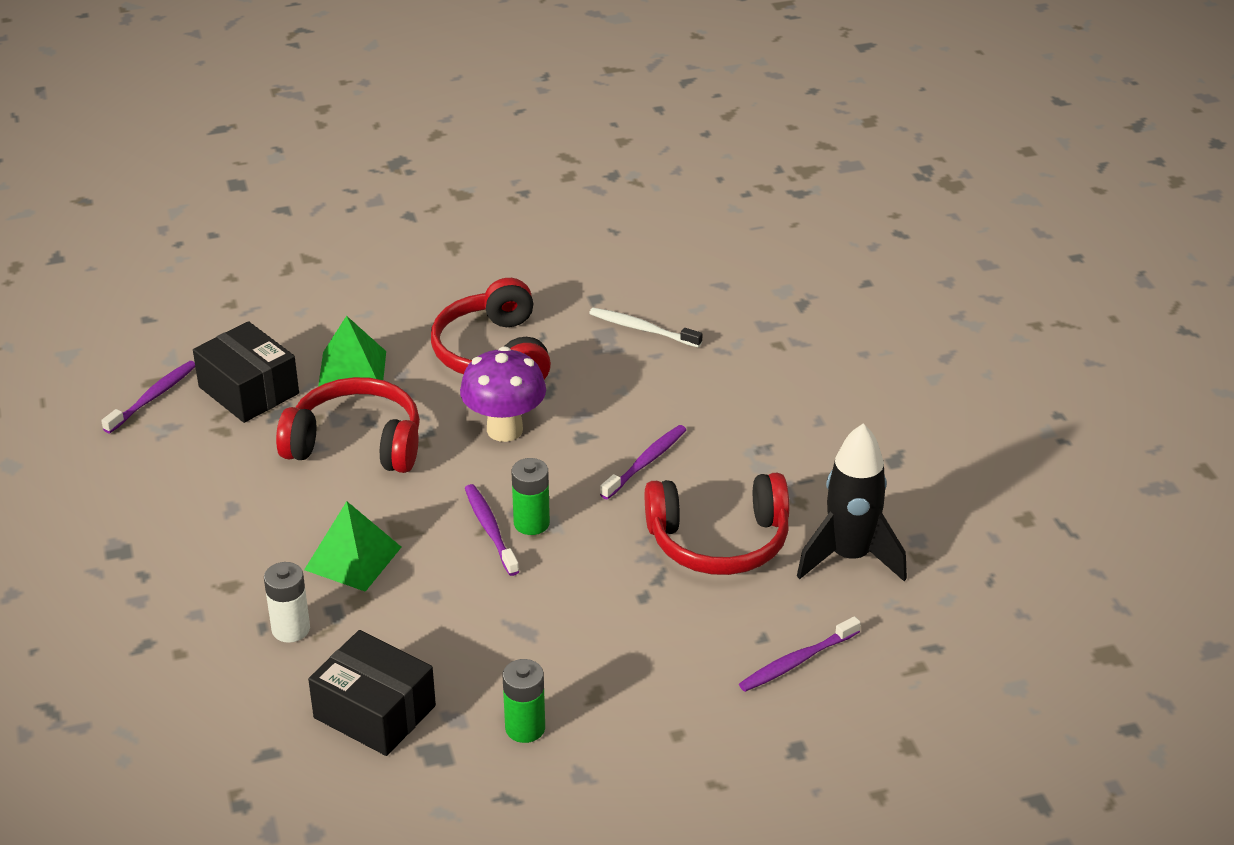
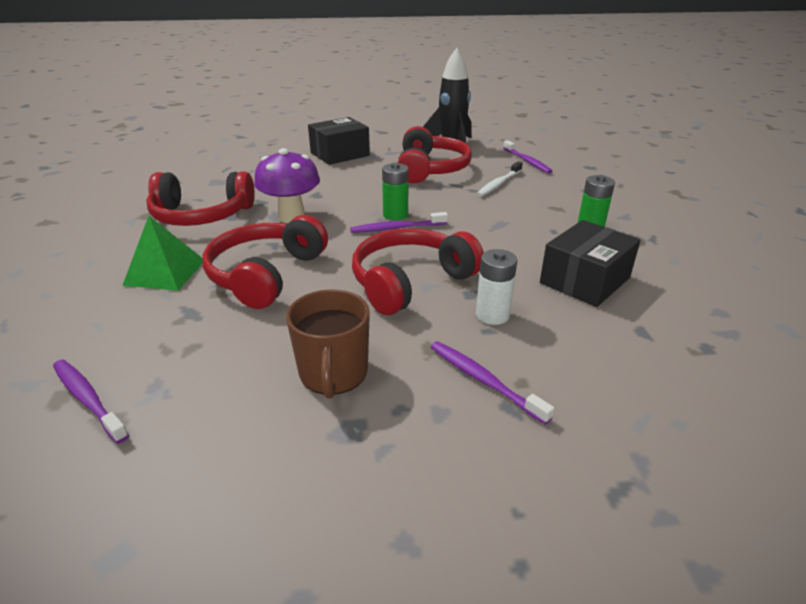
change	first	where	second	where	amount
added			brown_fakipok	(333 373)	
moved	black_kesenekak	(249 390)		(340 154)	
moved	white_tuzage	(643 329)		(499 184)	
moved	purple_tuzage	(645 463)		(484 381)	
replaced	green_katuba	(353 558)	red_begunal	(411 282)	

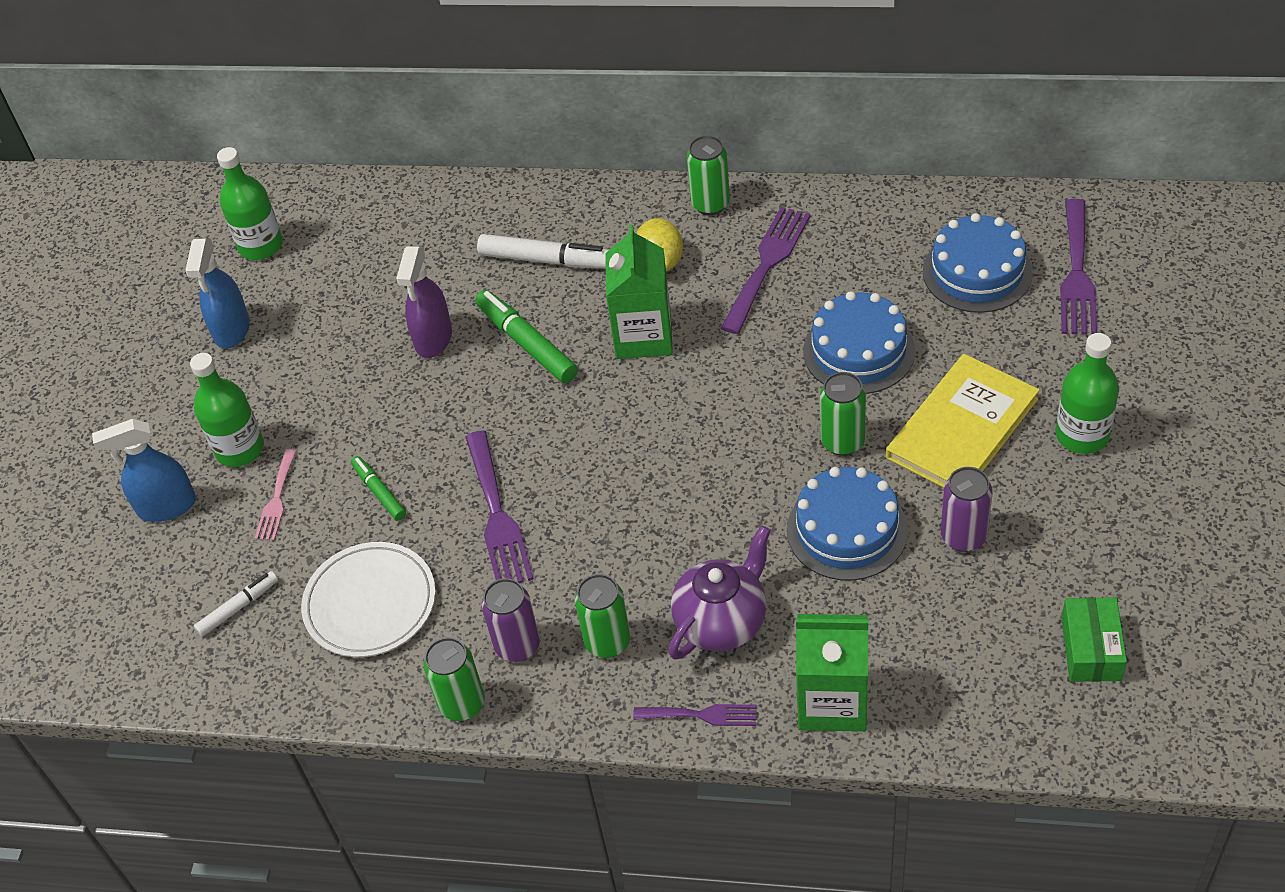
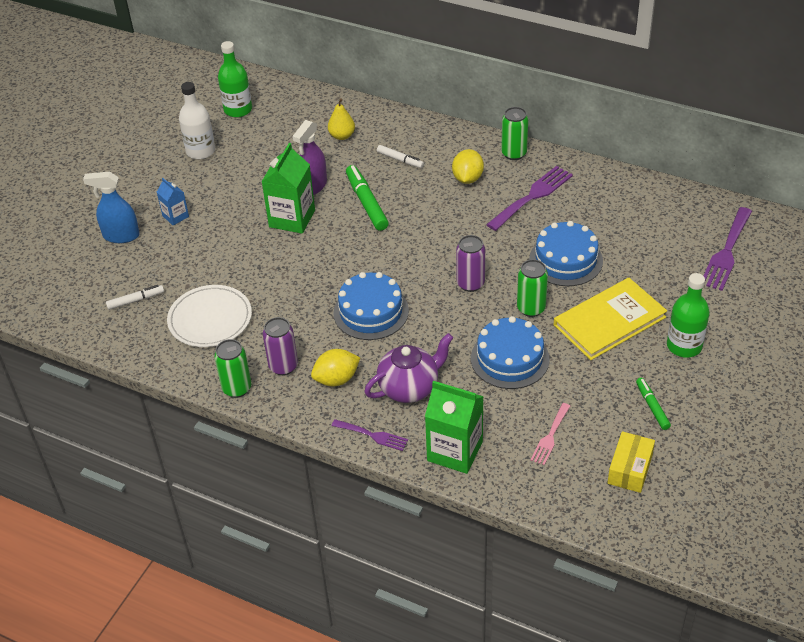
change	first	where	second	where	amount
removed	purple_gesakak	(497 516)			
added			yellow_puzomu	(342 136)	
moved	pink_gesakak	(276 500)		(550 436)	
moved	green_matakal	(379 492)		(652 406)	
moved	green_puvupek	(643 336)		(292 218)	
moved	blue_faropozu	(977 272)		(371 312)	
moved	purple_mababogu	(963 536)		(470 283)	
replaced	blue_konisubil	(232 330)	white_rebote	(200 151)	
replaced	green_rebote	(240 449)	blue_puvupek	(175 216)	
replaced	green_mababogu	(607 642)	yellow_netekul	(336 379)	
recoloured	green_kesenekak	(1091 649)	yellow_kesenekak	(630 469)	
resized	white_matakal	(547 260)		(400 160)	x0.59

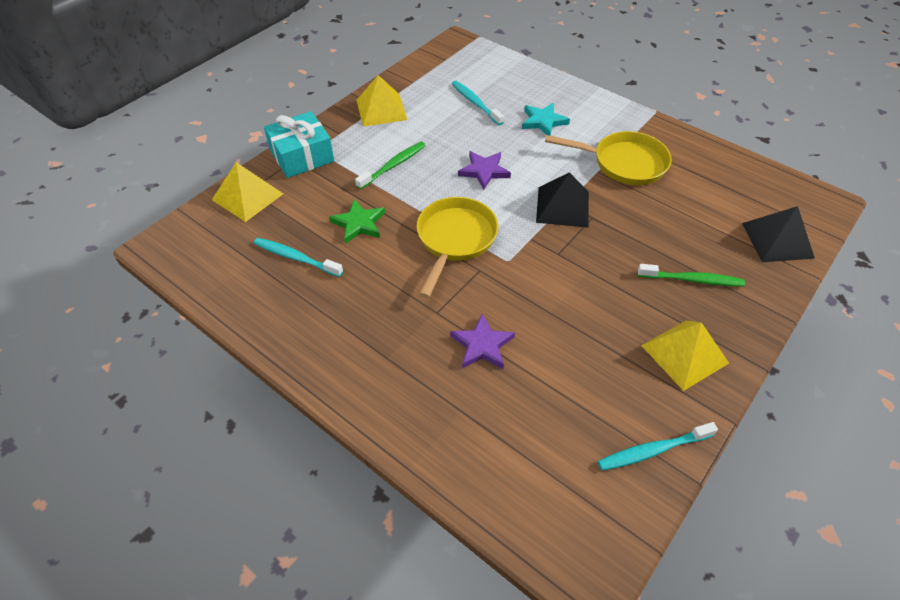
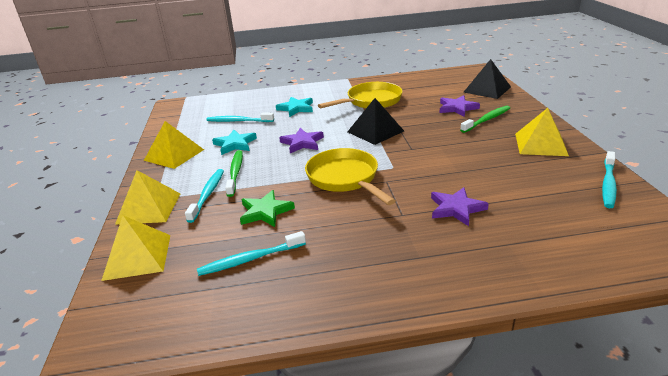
change	first	where	second	where	amount
added			turquoise_tuzage	(207 194)	
added			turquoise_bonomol	(235 144)	
added			purple_bonomol	(457 108)	
replaced	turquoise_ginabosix	(302 156)	yellow_katuba	(149 208)	

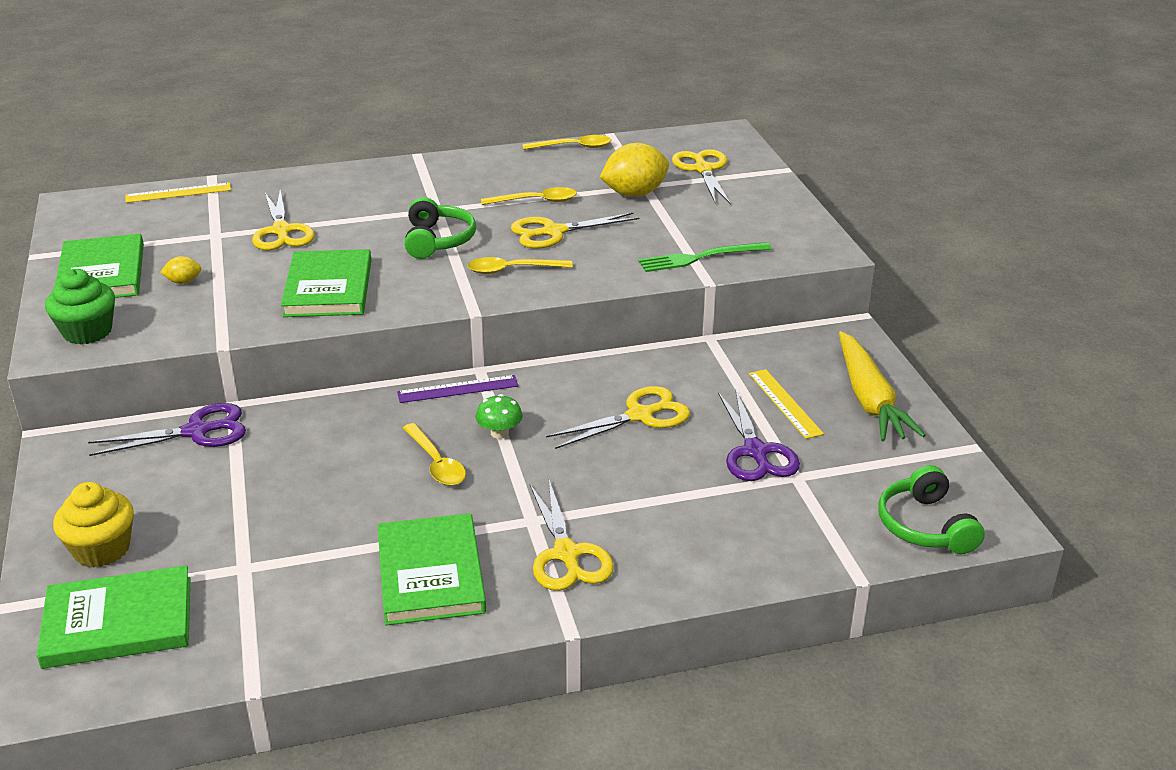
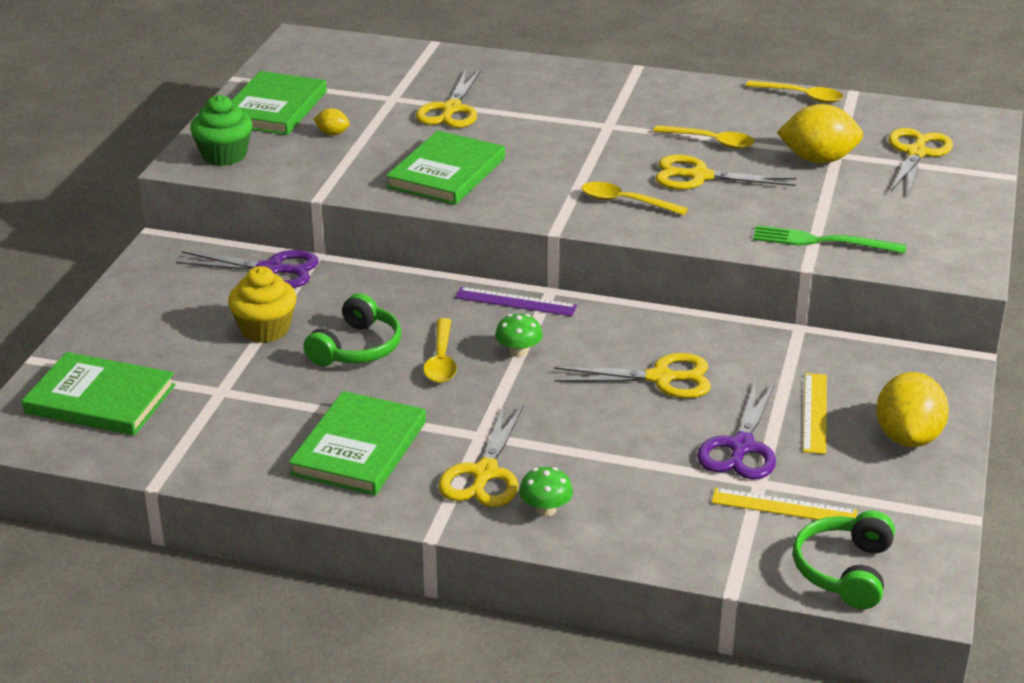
change	first	where	second	where	amount
added			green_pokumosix	(545 509)	
moved	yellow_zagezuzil	(102 549)		(265 329)	
moved	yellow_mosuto	(178 193)		(784 507)	
moved	green_begunal	(438 240)		(357 348)	
replaced	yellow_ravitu	(869 399)	yellow_netekul	(907 437)	

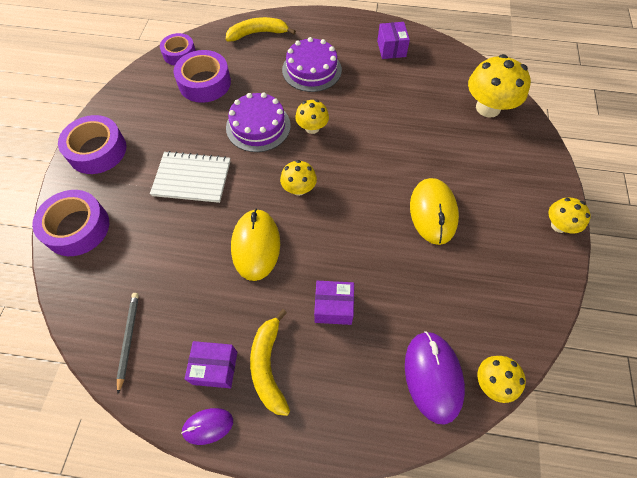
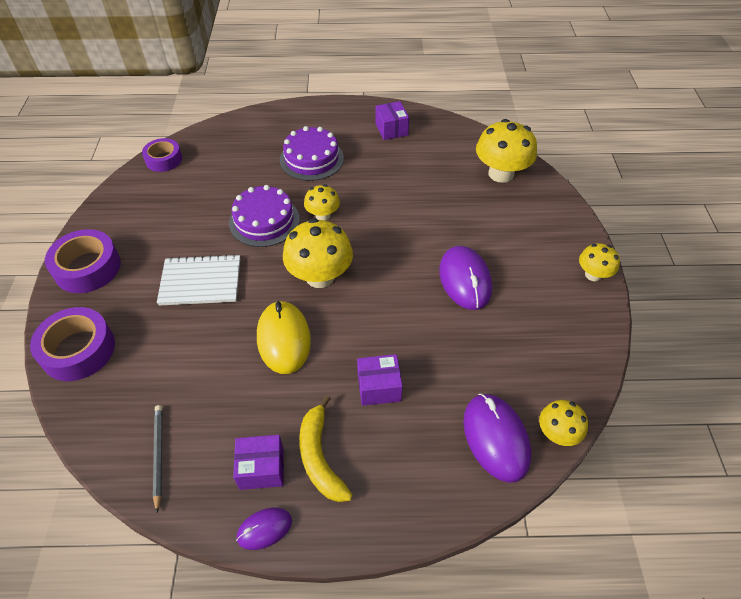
change	first	where	second	where	amount
removed	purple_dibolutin	(204 83)			
removed	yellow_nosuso	(258 33)			
recoloured	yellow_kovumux	(433 212)	purple_kovumux	(465 280)	
resized	yellow_pokumosix	(299 189)		(320 276)	x1.76

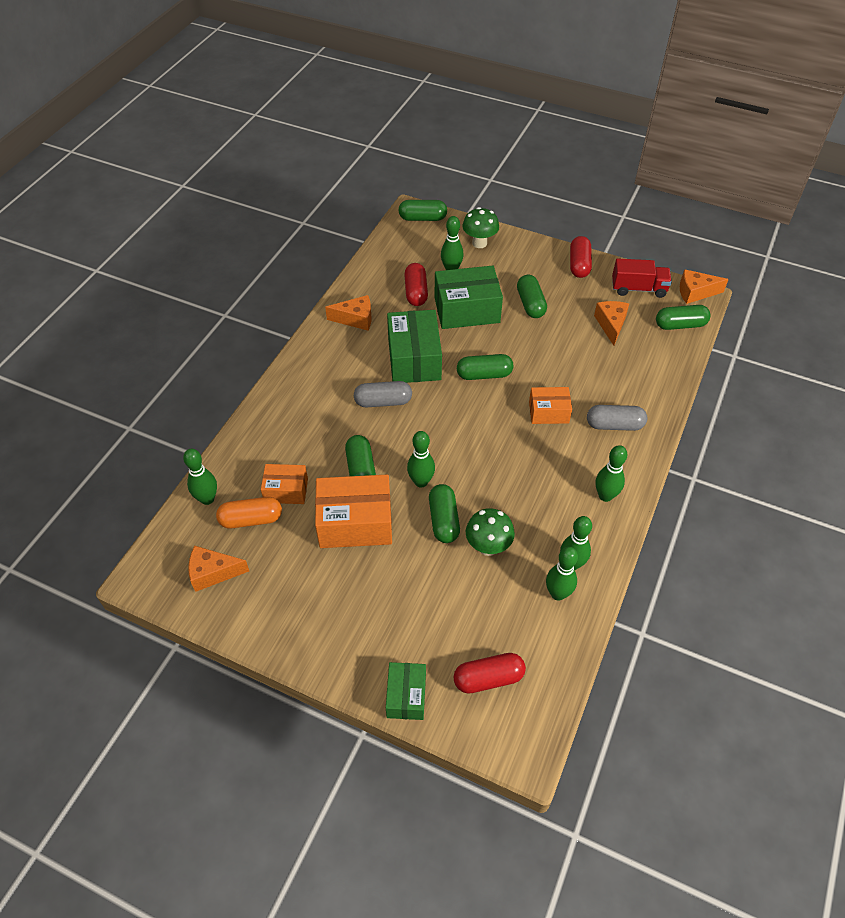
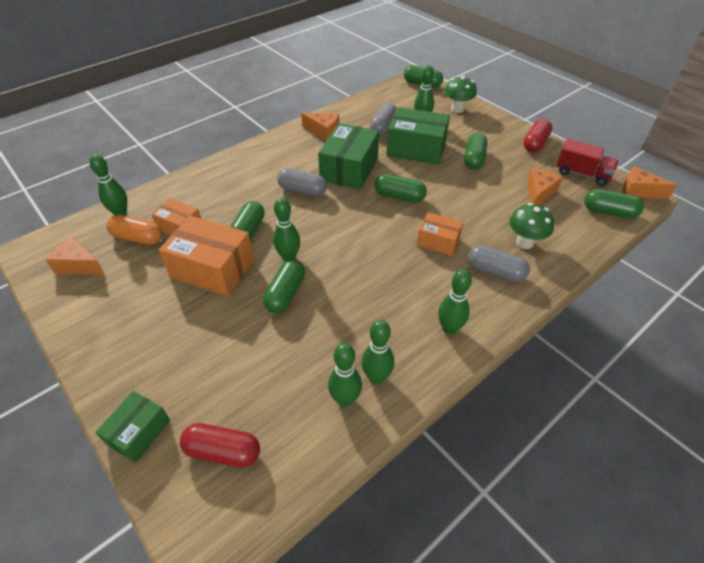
change	first	where	second	where	amount
moved	green_pokumosix	(488 547)		(524 242)	
recoloured	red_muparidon	(416 292)	grey_muparidon	(383 127)	

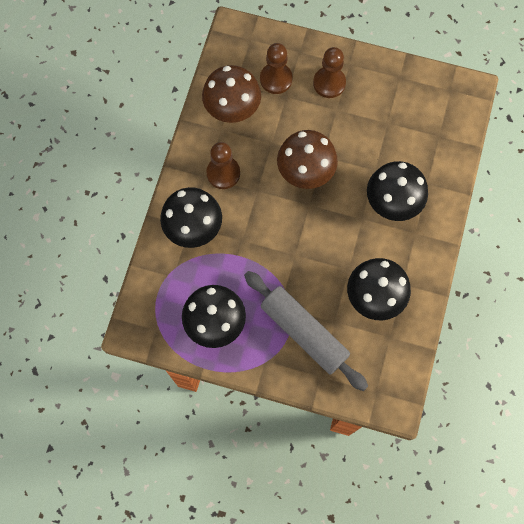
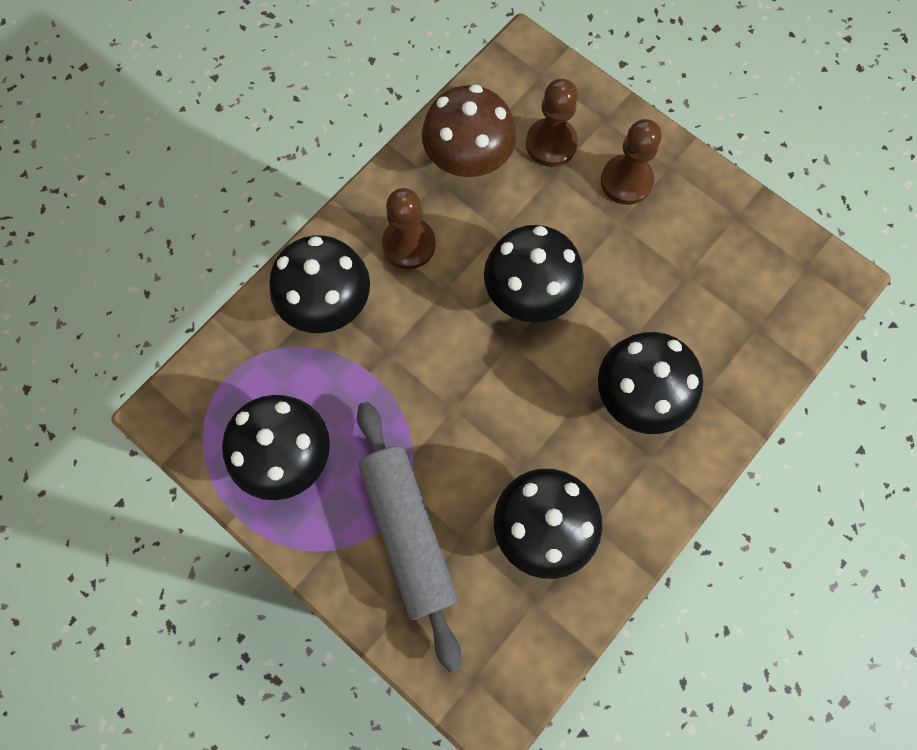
change	first	where	second	where	amount
recoloured	brown_pokumosix	(305 171)	black_pokumosix	(529 293)	

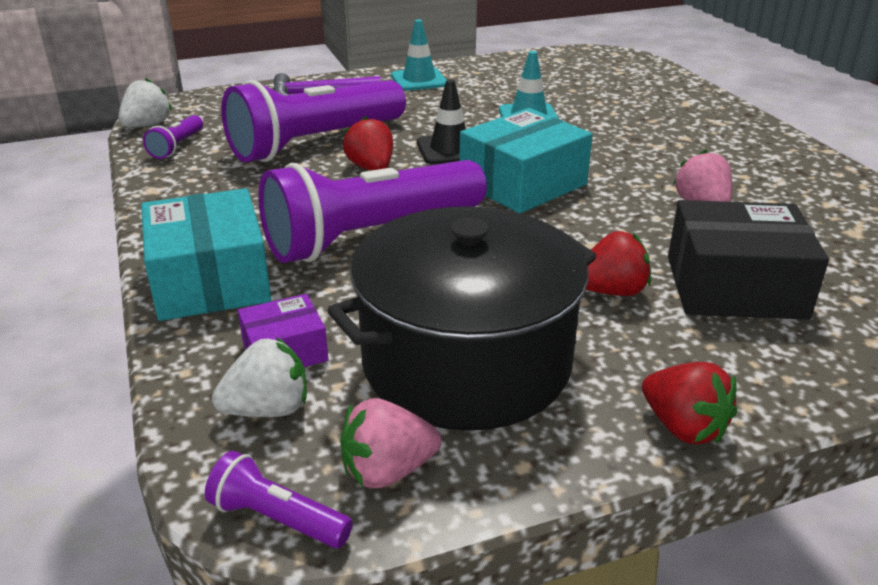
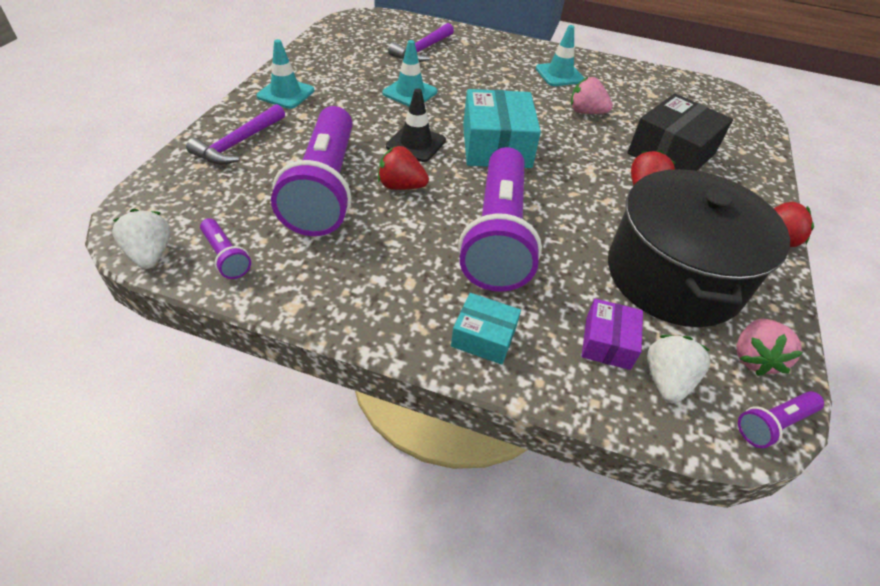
change	first	where	second	where	amount
added			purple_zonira	(422 50)	
added			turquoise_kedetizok	(559 75)	
resized	turquoise_kesenekak	(210 280)		(483 337)	x0.54

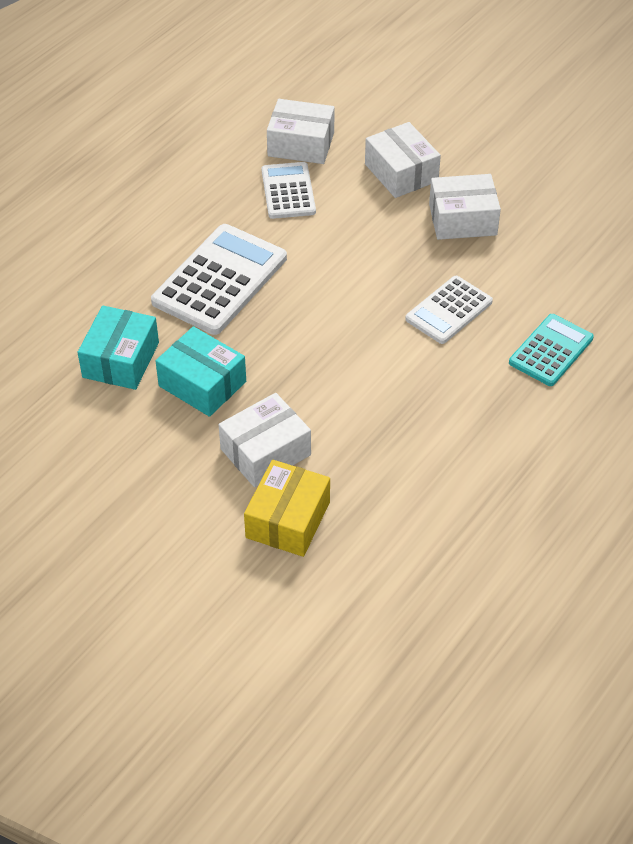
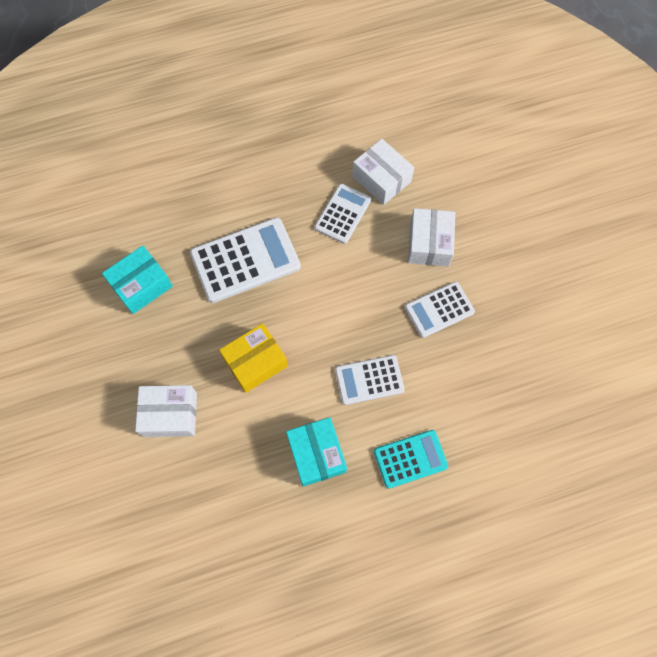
change	first	where	second	where	amount
moved	turquoise_kesenekak	(202 384)		(316 454)	
moved	yellow_kesenekak	(288 520)		(255 362)	
replaced	white_kesenekak	(462 219)	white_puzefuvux	(439 309)	

